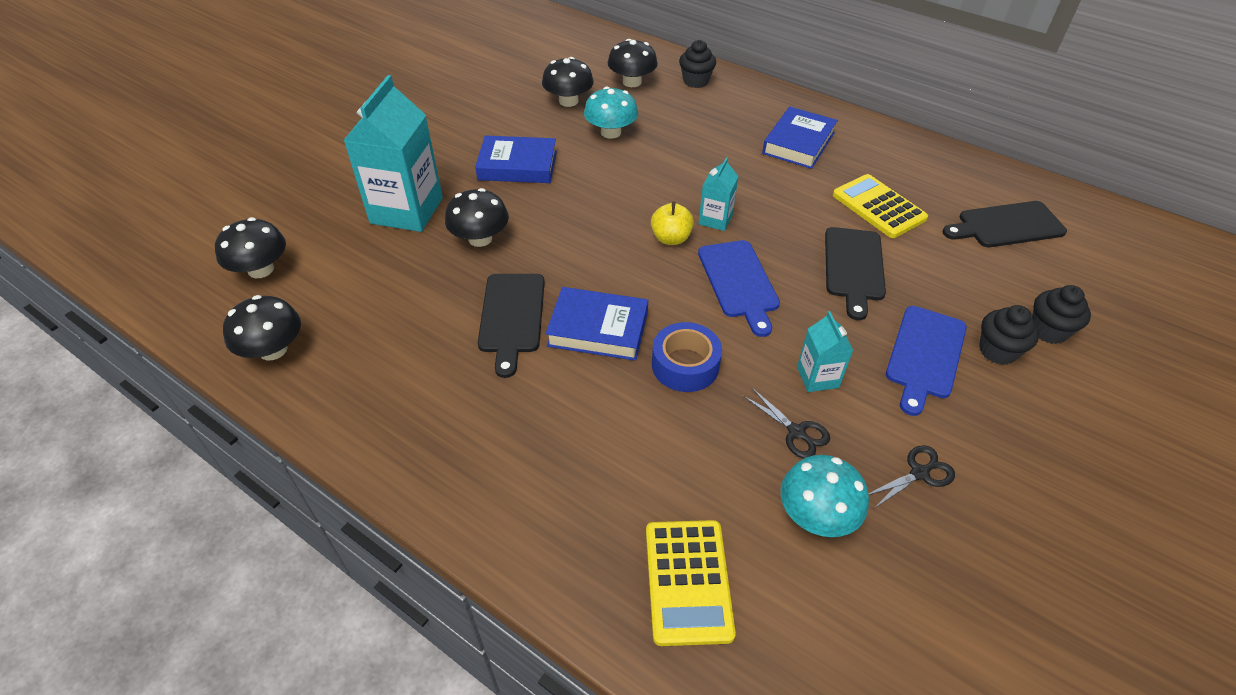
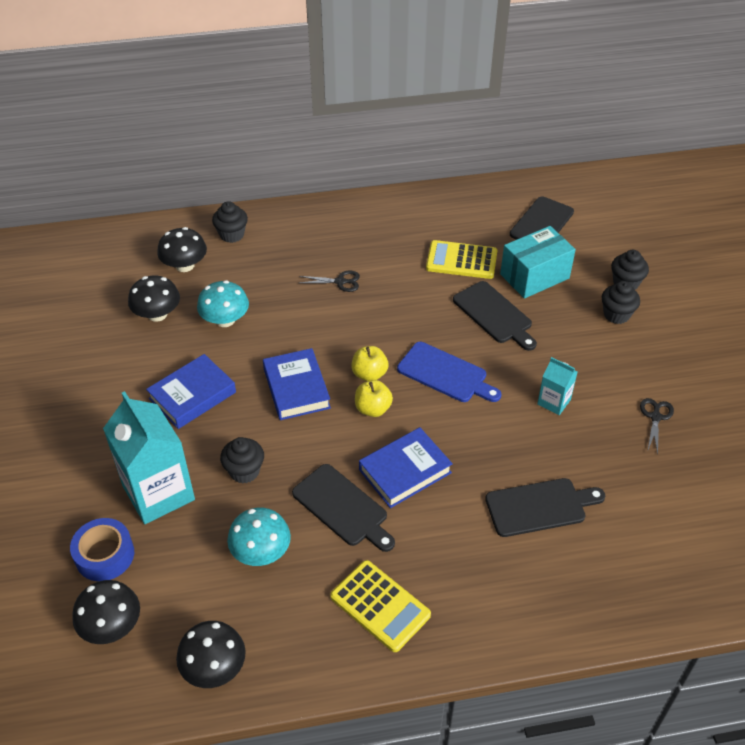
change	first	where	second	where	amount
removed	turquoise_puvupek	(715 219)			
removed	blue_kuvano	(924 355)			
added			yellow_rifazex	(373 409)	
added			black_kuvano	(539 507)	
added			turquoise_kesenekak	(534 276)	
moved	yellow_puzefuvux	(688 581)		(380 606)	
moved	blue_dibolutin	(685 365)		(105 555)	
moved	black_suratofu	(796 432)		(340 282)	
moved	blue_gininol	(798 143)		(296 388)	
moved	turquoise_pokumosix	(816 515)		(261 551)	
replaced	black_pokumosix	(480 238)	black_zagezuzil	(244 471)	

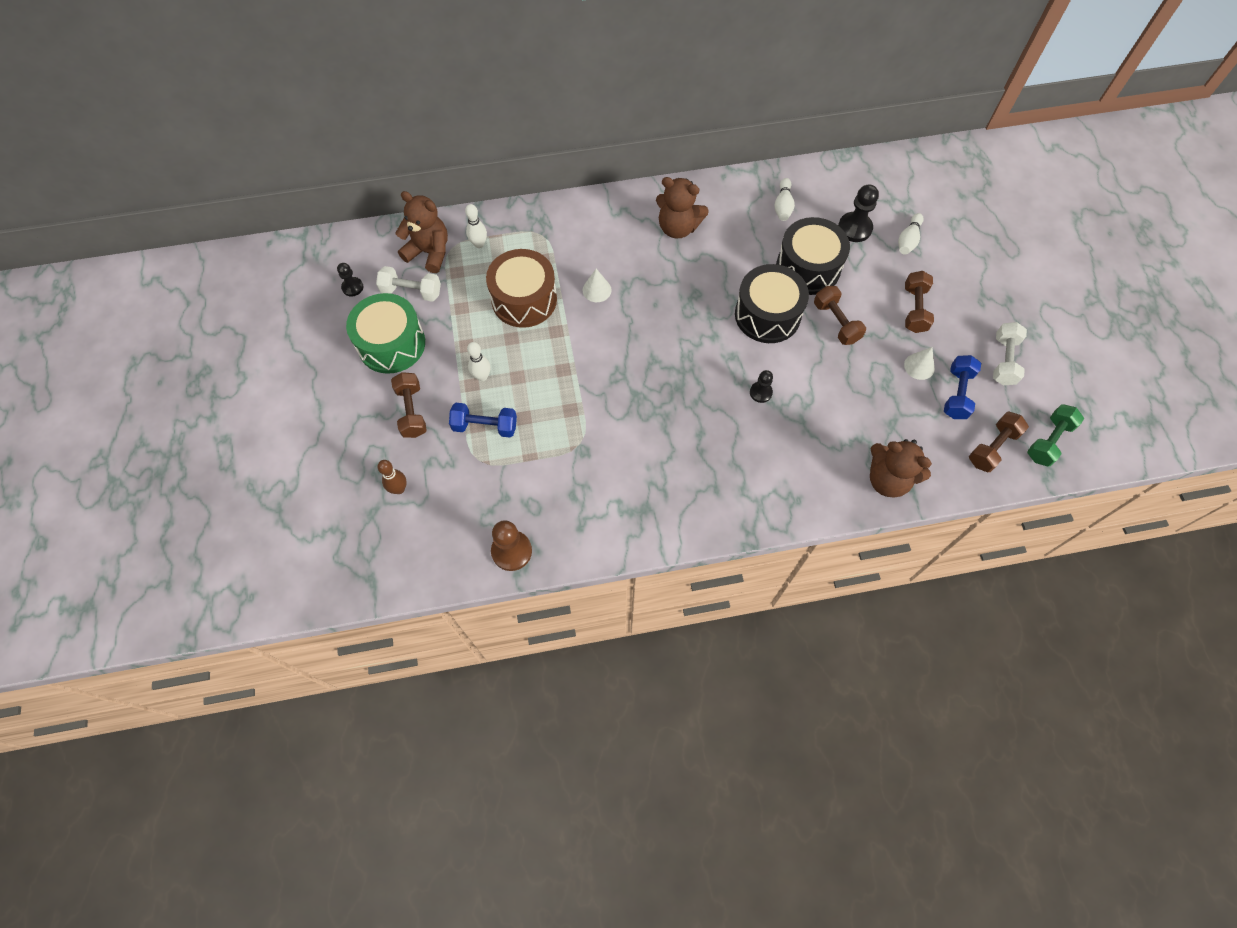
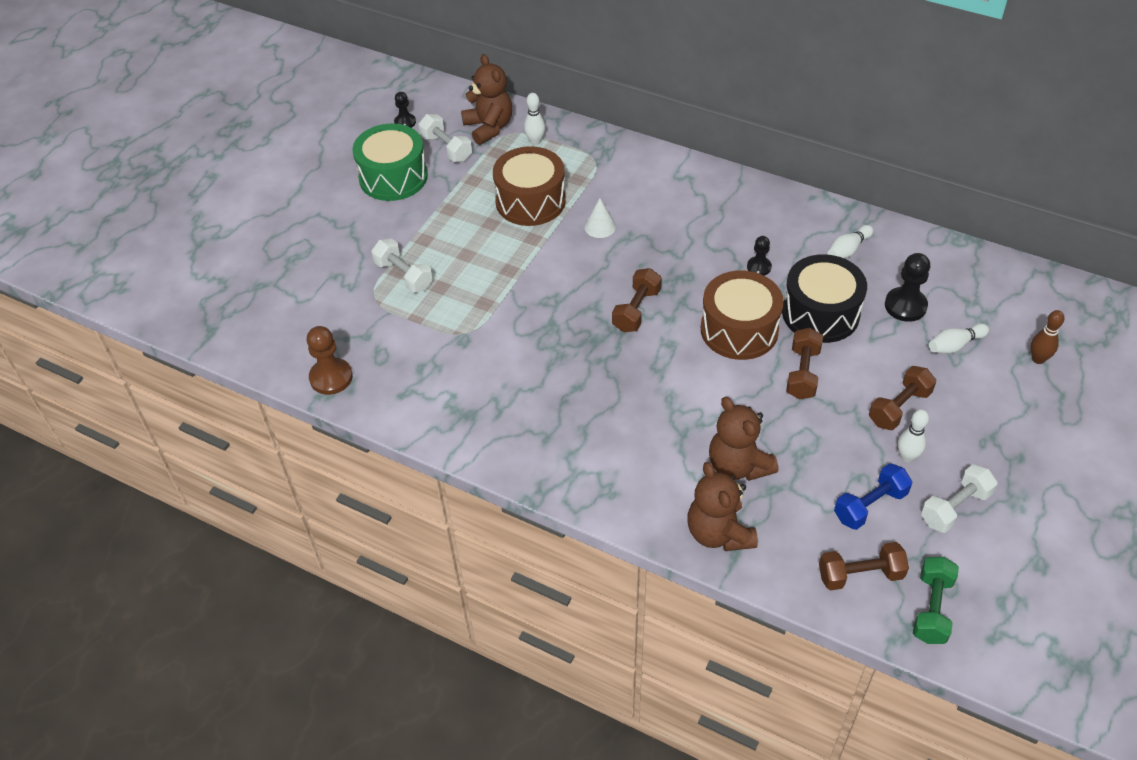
change	first	where	second	where	amount
removed	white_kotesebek	(919 366)			
moved	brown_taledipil	(399 489)		(1038 359)	
moved	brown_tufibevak	(412 411)		(636 310)	
moved	white_taledipil	(482 376)		(907 457)	
moved	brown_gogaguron	(678 227)		(738 465)	
moved	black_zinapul	(760 392)		(759 267)	
recoloured	blue_tufibevak	(485 426)	white_tufibevak	(404 275)	
recoloured	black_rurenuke	(767 315)	brown_rurenuke	(739 330)	
turned	green_tufibevak	(1048 441)		(931 609)	60 degrees counterclockwise

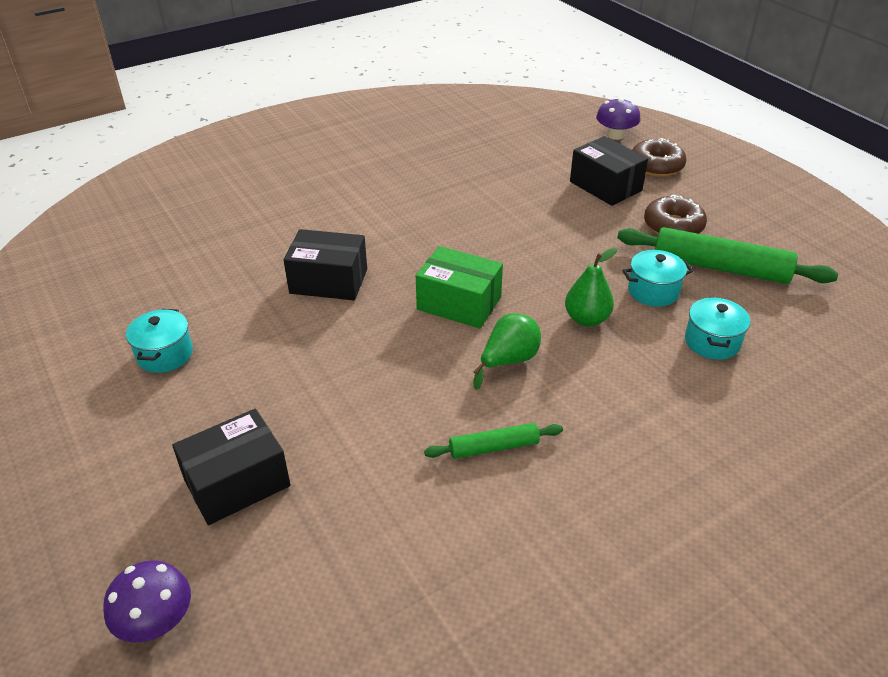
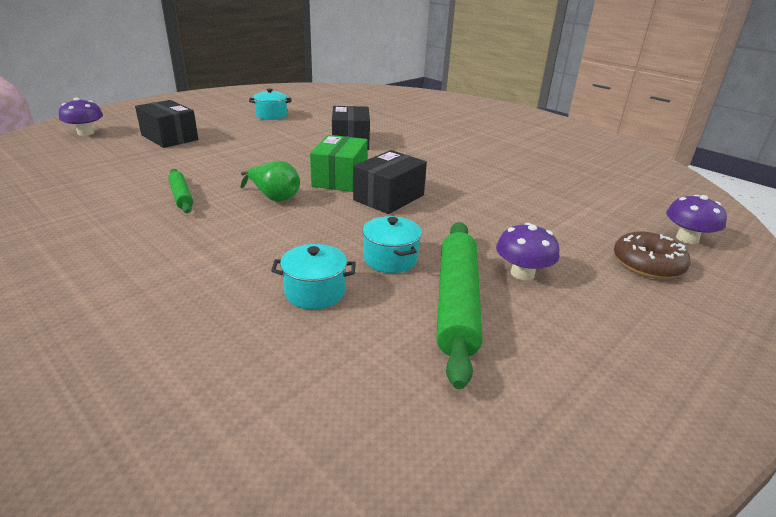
change	first	where	second	where	amount
removed	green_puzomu	(586 319)			
moved	black_kesenekak	(605 186)		(389 197)	
replaced	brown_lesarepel	(673 226)	purple_pokumosix	(522 273)	

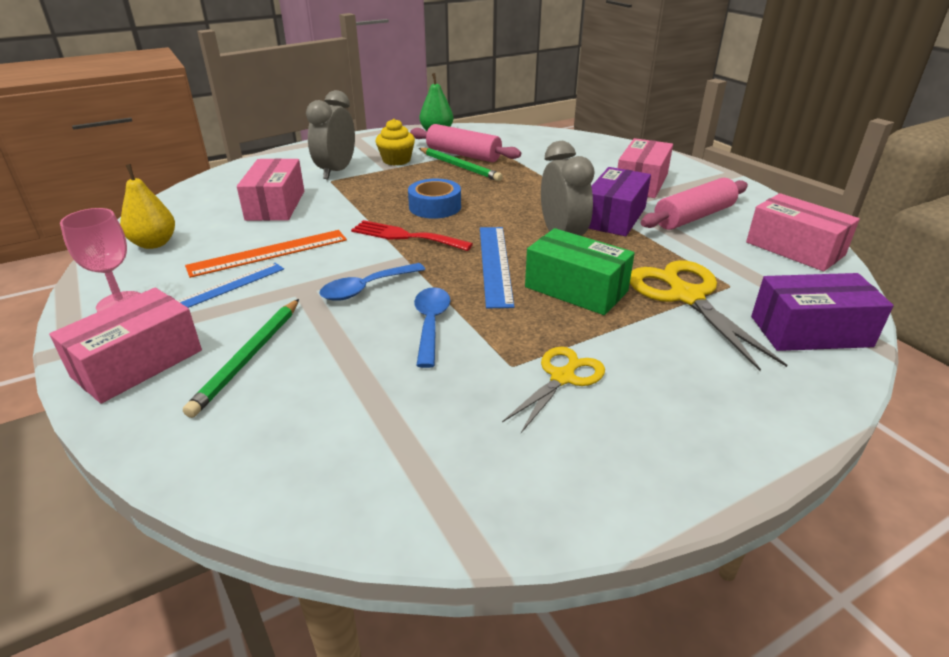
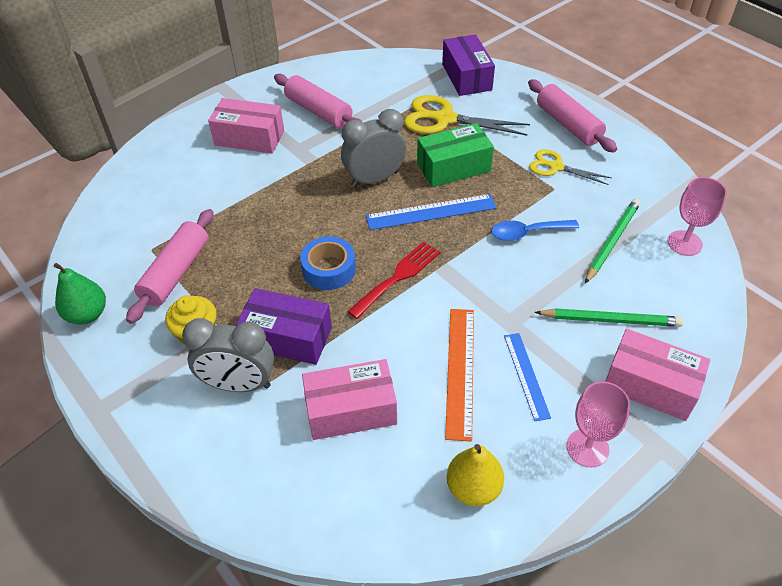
change	first	where	second	where	amount
removed	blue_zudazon	(366 288)			
removed	pink_kesenekak	(794 249)			
added			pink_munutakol	(568 124)	
added			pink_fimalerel	(684 243)	
moved	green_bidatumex	(459 166)		(611 241)	
moved	purple_kesenekak	(614 217)		(287 337)	
turned	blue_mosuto	(230 286)		(526 375)	45 degrees clockwise
turned	orange_mosuto	(269 253)		(460 371)	45 degrees clockwise
turned	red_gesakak	(405 236)		(398 277)	150 degrees counterclockwise
turned	green_kesenekak	(576 289)		(453 167)	45 degrees clockwise
turned	yellow_suratofu	(686 296)		(445 119)	45 degrees clockwise

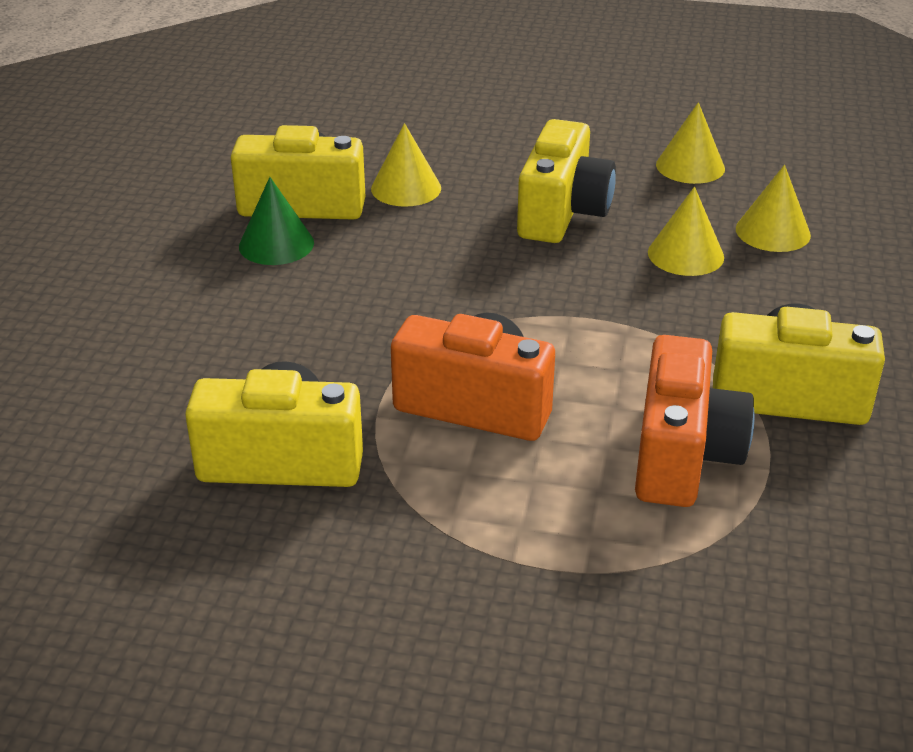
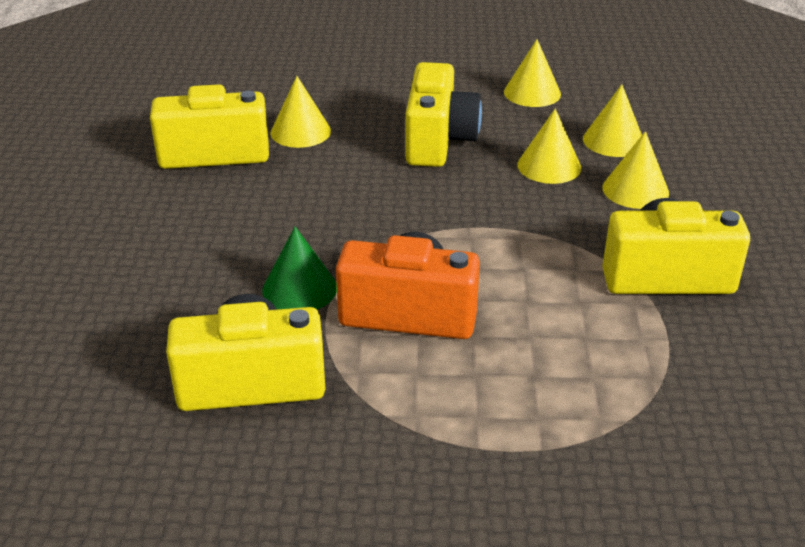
change	first	where	second	where	amount
removed	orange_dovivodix	(683 456)			
added			yellow_kotesebek	(635 190)	
moved	green_kotesebek	(276 244)		(299 289)	

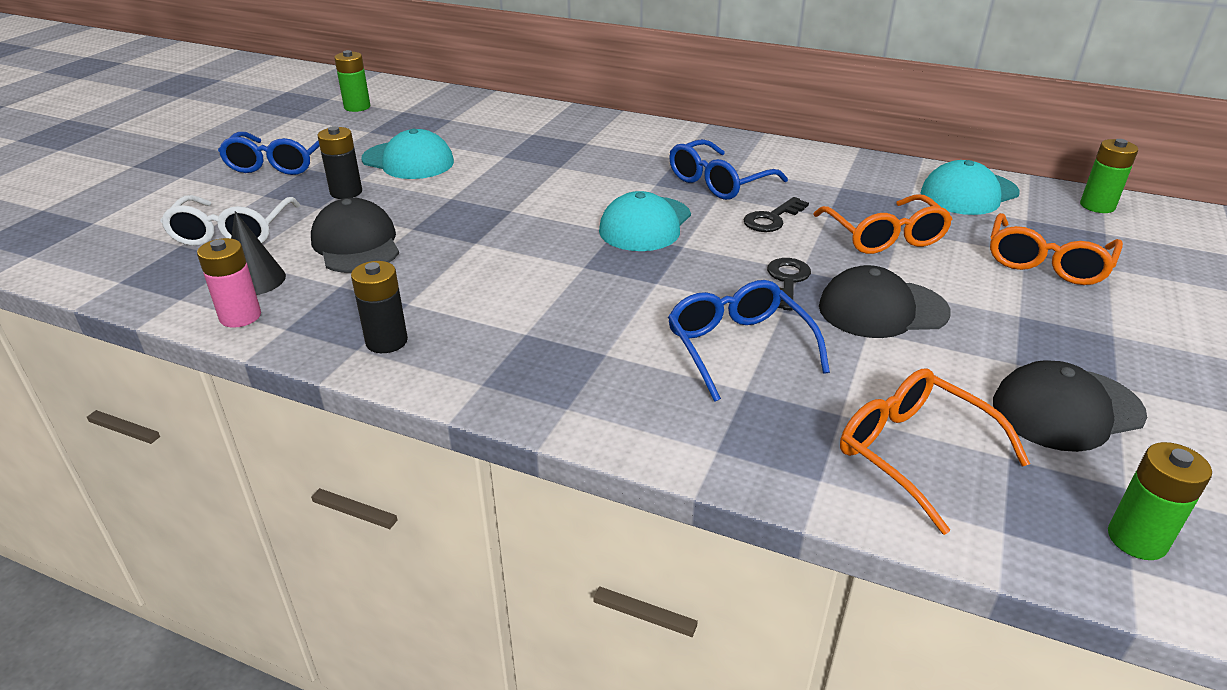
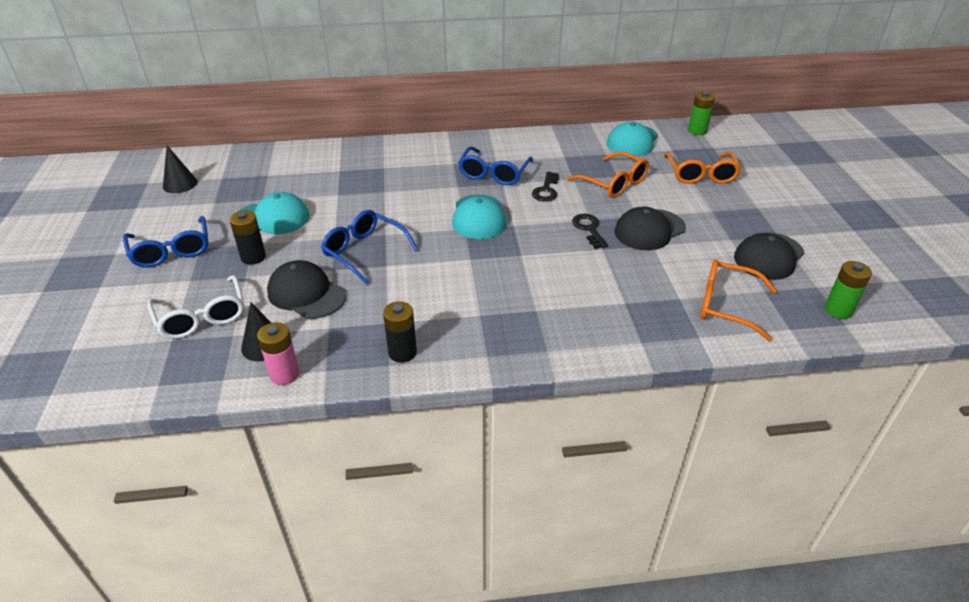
change	first	where	second	where	amount
moved	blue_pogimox	(739 348)		(365 252)	
replaced	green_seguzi	(357 107)	black_kotesebek	(180 184)	

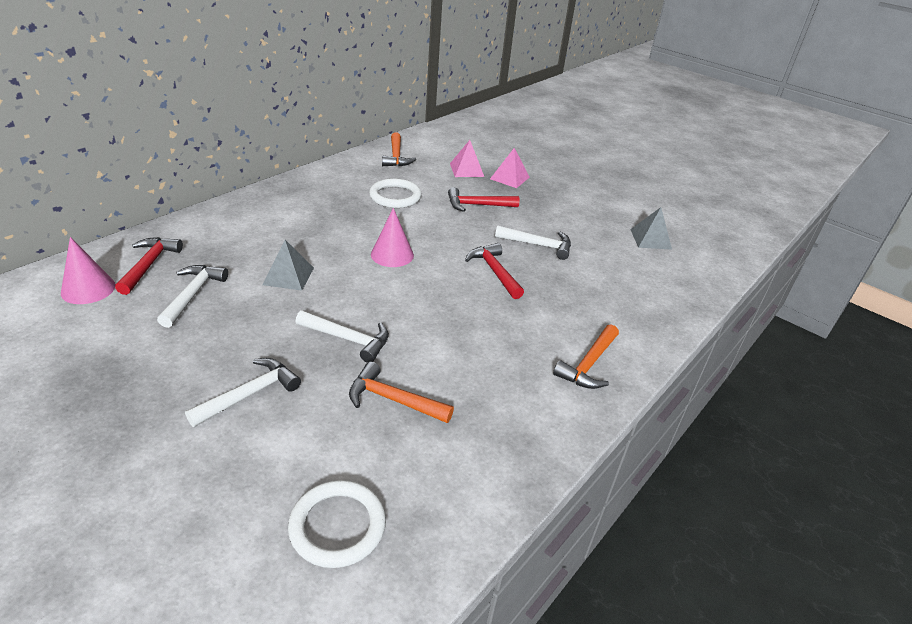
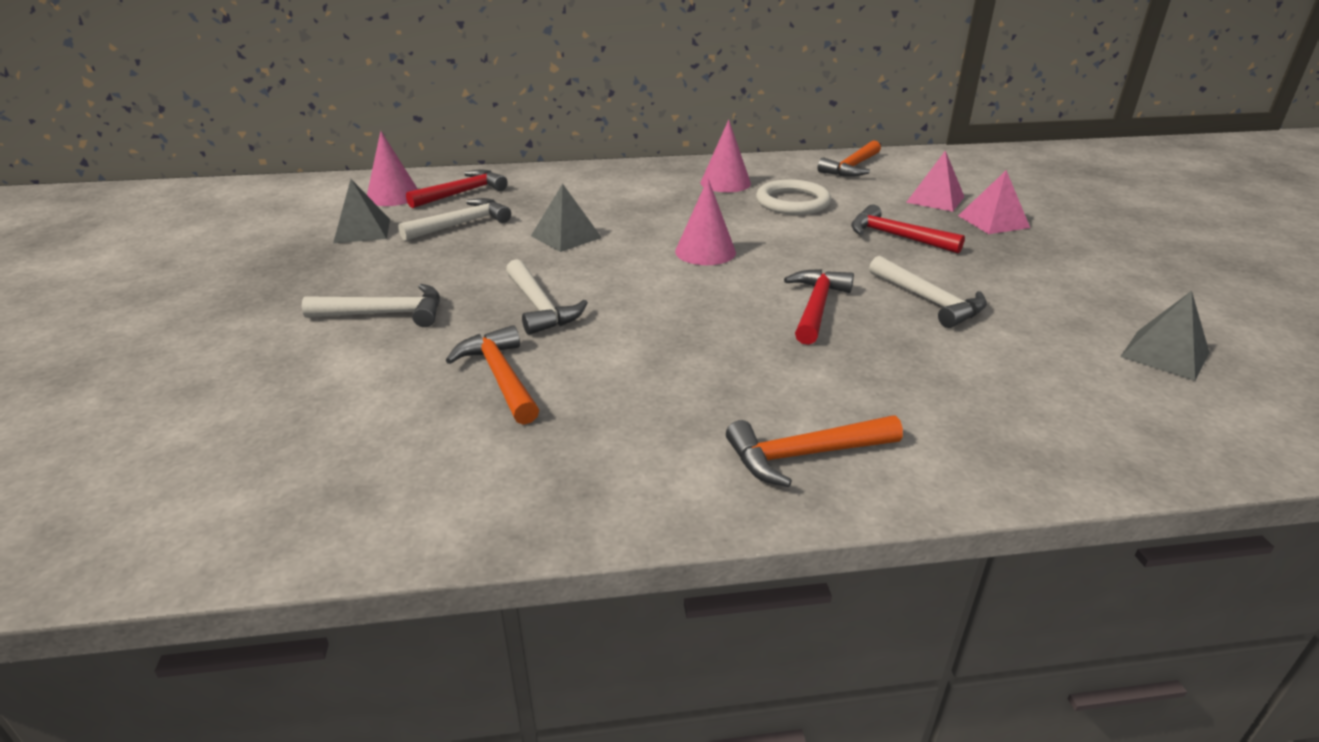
change	first	where	second	where	amount
removed	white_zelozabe	(337 526)			
added			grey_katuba	(362 231)	
added			pink_kotesebek	(725 183)	

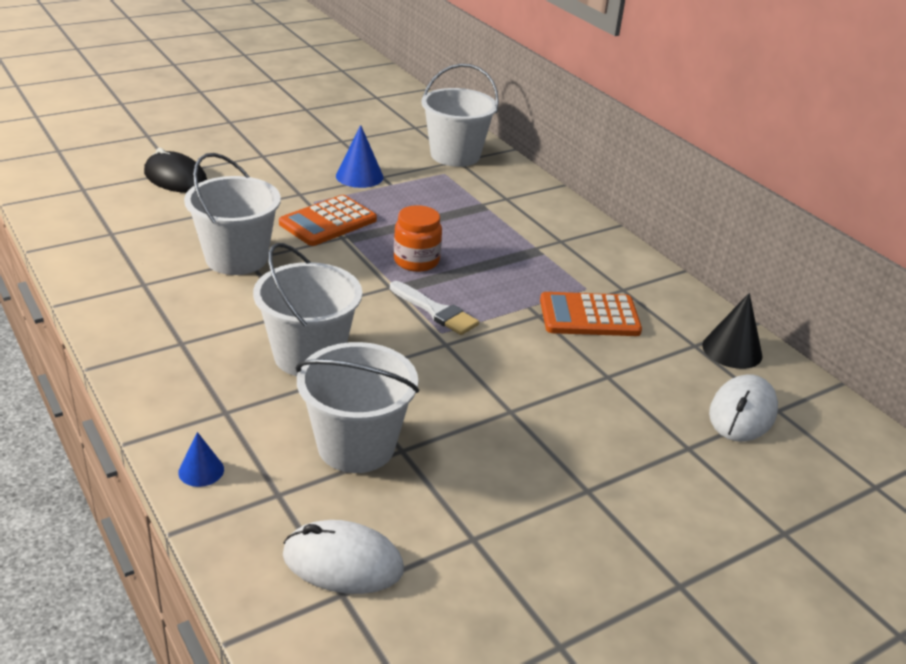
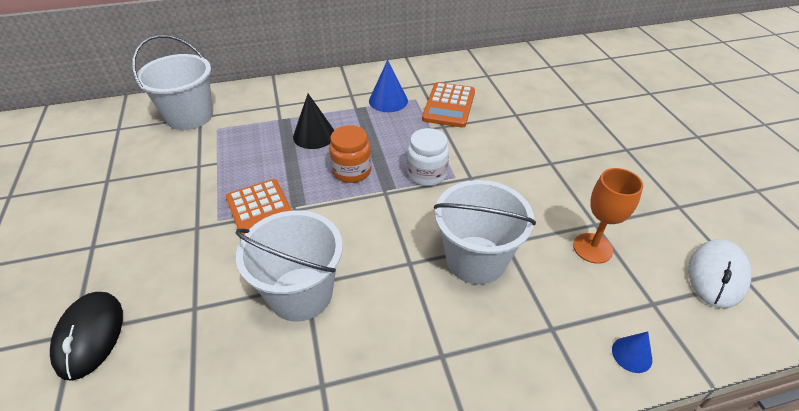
change	first	where	second	where	amount
removed	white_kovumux	(742 413)			
moved	blue_kotesebek	(359 176)		(388 100)	
moved	black_kotesebek	(732 350)		(314 135)	
replaced	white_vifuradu	(356 446)	orange_fimalerel	(592 248)	
replaced	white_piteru	(436 311)	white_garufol	(427 174)	
turned	black_kovumux	(175 178)		(90 336)	60 degrees counterclockwise

